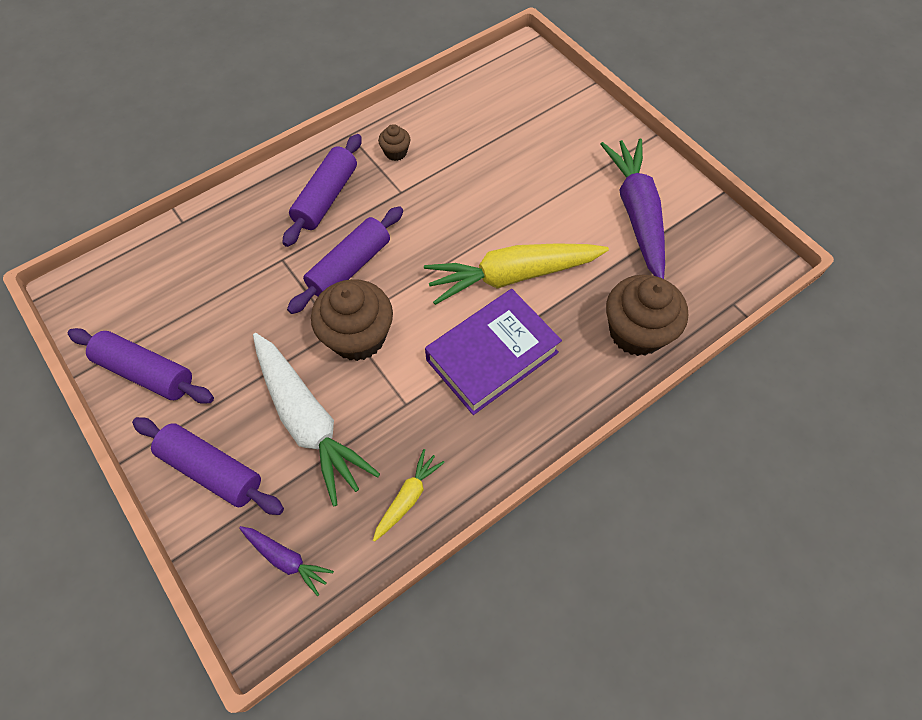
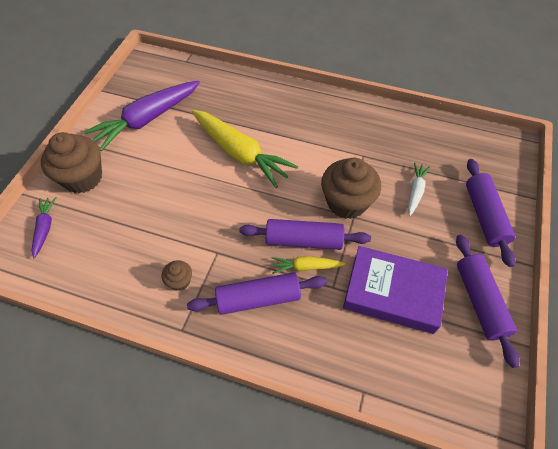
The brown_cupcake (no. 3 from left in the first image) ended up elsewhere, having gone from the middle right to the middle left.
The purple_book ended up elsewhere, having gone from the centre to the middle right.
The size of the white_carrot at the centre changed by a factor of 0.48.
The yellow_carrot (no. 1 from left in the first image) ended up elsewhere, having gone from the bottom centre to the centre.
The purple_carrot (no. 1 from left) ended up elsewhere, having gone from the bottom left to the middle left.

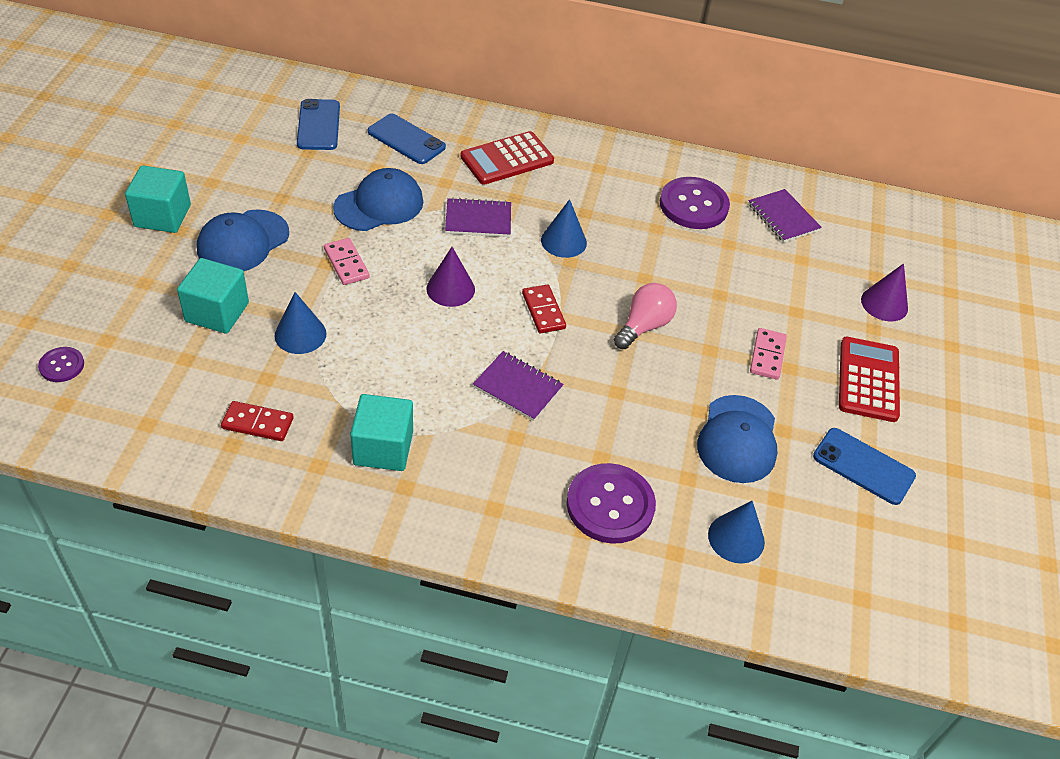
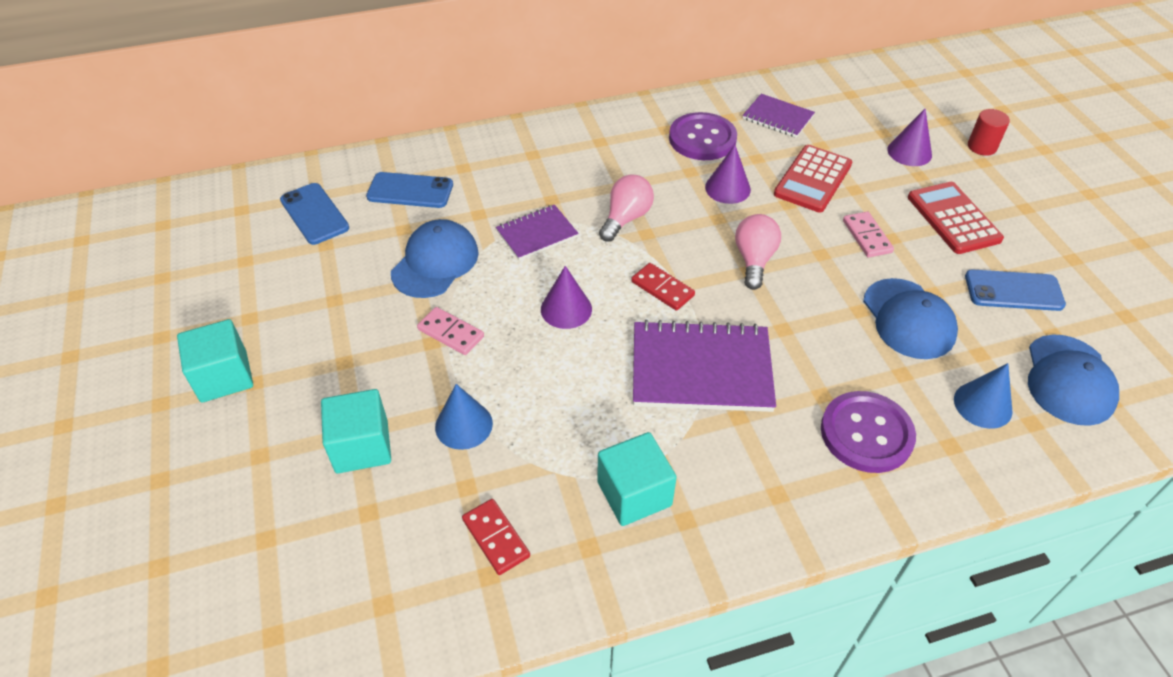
The red_calculator (no. 1 from left) ended up elsewhere, having gone from the top centre to the top right.
Where the blue_cone (no. 2 from left) stood at the top centre, the pink_light_bulb (no. 1 from left) came to stand at the top centre.
The blue_cap (no. 1 from left in the first image) ended up elsewhere, having gone from the top left to the middle right.
The second view lost the purple_button (no. 1 from left) at the middle left.
The size of the purple_notebook (no. 2 from left) at the centre changed by a factor of 1.77.
The red_domino (no. 1 from left) at the middle left ended up facing another way, 75 degrees clockwise from before.
The second view gained the red_cylinder at the top right.
The second view gained the purple_cone (no. 2 from left) at the top centre.

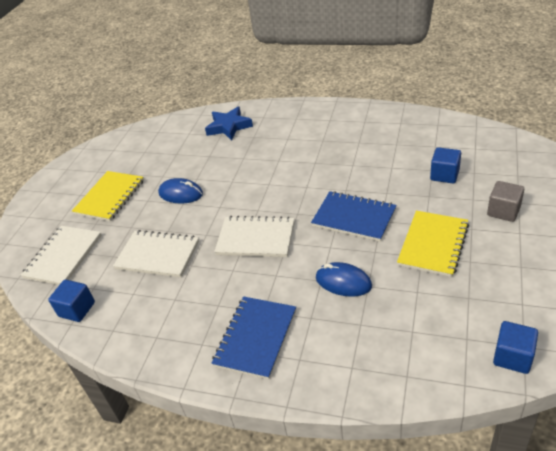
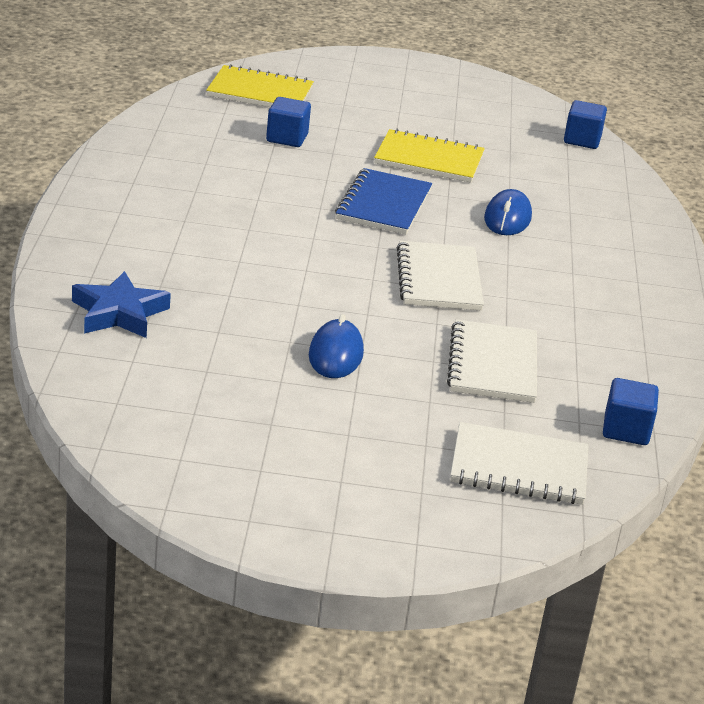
The yellow_notebook (no. 1 from left) ended up elsewhere, having gone from the middle left to the top centre.
The second view lost the grey_cube at the middle right.
The second view lost the blue_notebook (no. 1 from left) at the bottom centre.

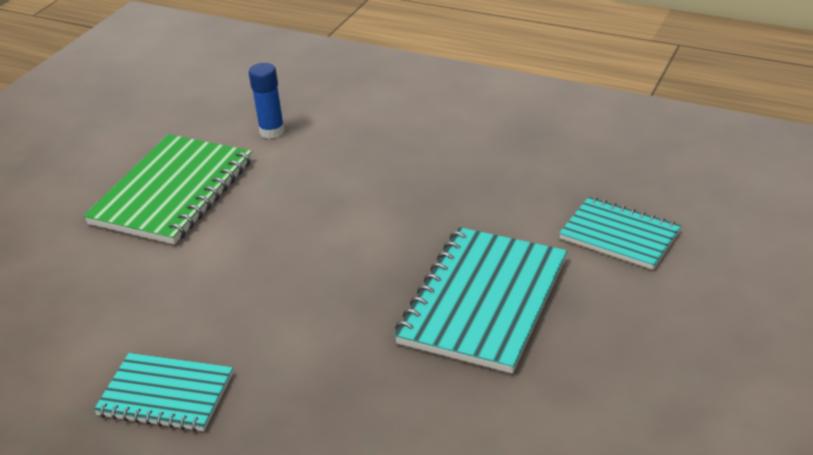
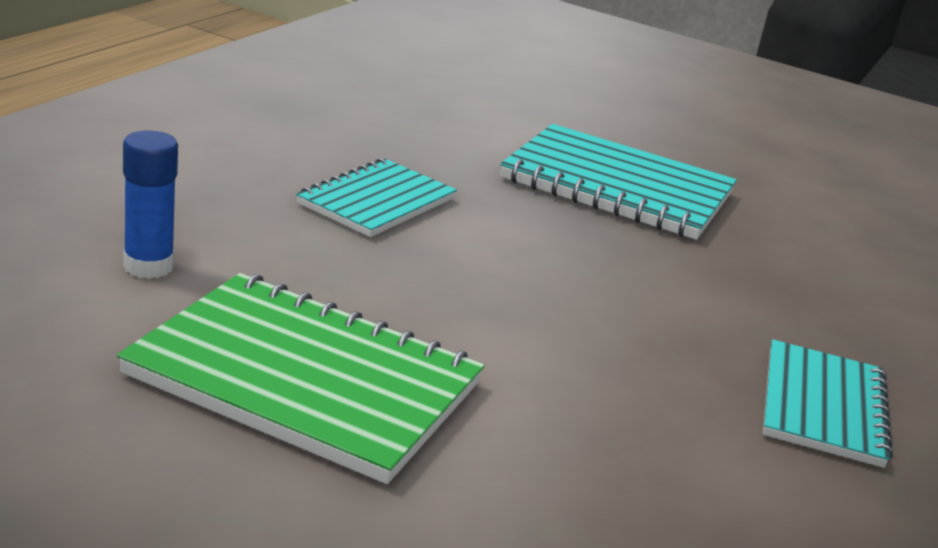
The turquoise_notebook (no. 3 from left in the first image) ended up elsewhere, having gone from the middle right to the centre.

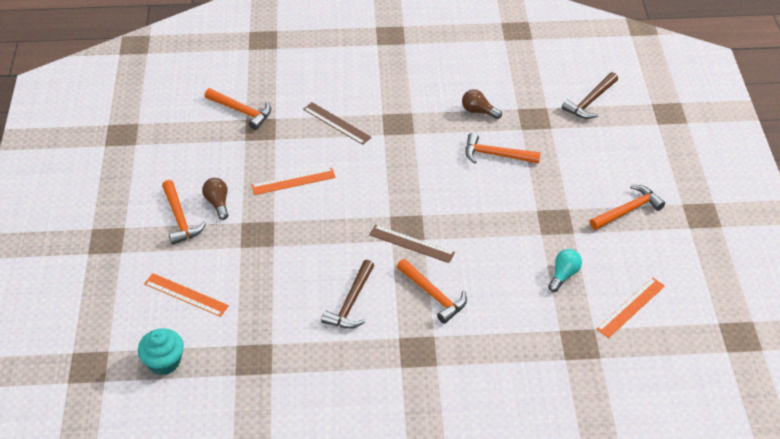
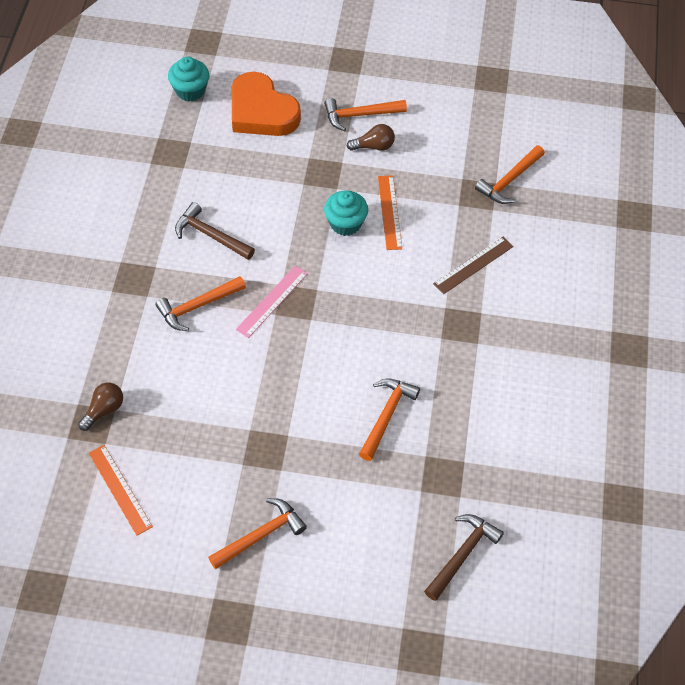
The brown_hammer (no. 2 from left) at the top right ended up facing another way, 75 degrees clockwise from before.
The brown_light_bulb (no. 2 from left in the first image) ended up elsewhere, having gone from the top centre to the middle left.
The orange_hammer (no. 5 from left in the first image) at the middle right ended up facing another way, 105 degrees counterclockwise from before.
What was the brown_ruler (no. 2 from left) at the centre turned into the pink_ruler at the centre.
The second view lost the turquoise_light_bulb at the middle right.
Where the orange_ruler (no. 1 from left) stood at the bottom left, the orange_heart came to stand at the top centre.
The second view gained the turquoise_cupcake (no. 2 from left) at the top centre.

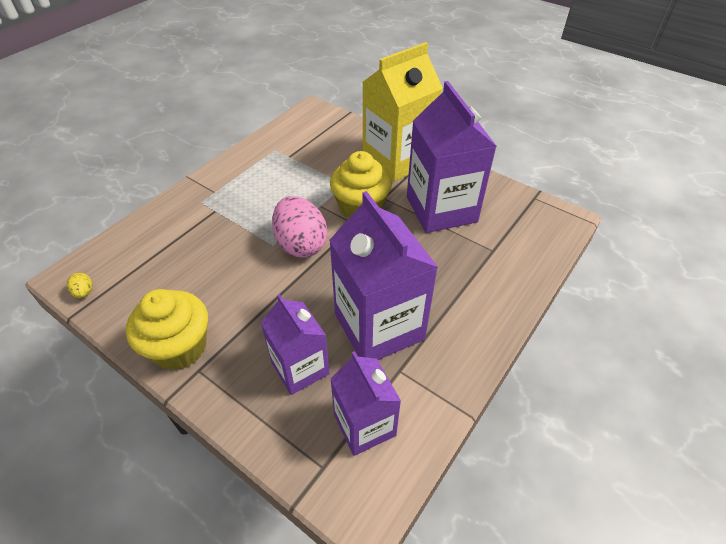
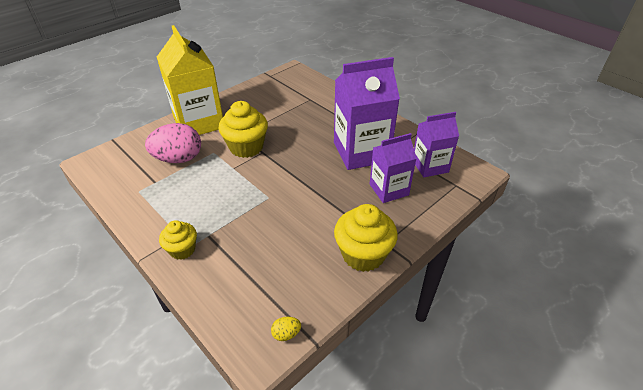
The second view lost the purple_carton (no. 4 from left) at the top centre.
The pink_egg ended up elsewhere, having gone from the centre to the middle left.
The second view gained the yellow_cupcake (no. 1 from left) at the middle left.

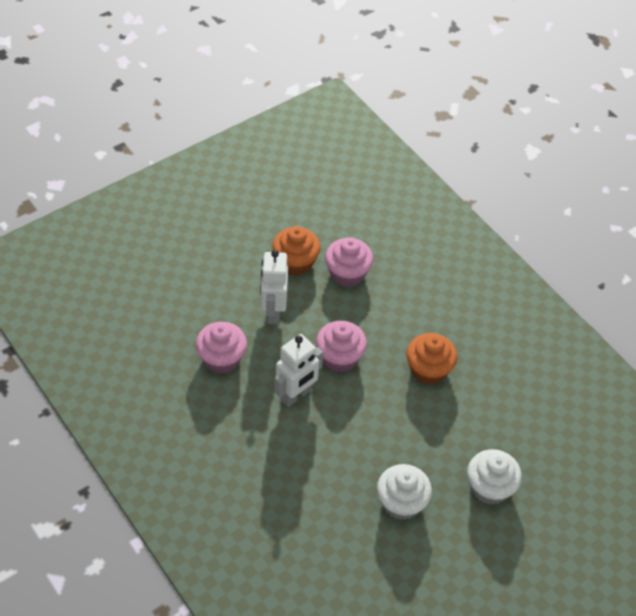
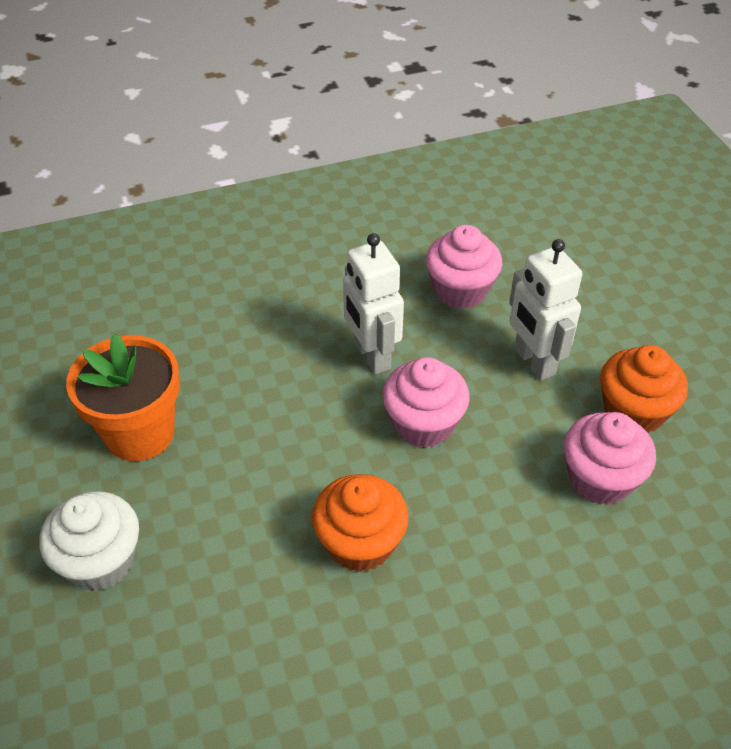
The white_robot (no. 1 from left in the first image) at the centre ended up facing another way, 135 degrees counterclockwise from before.
Where the white_cupcake (no. 1 from left) stood at the bottom centre, the orange_flower_pot came to stand at the middle left.

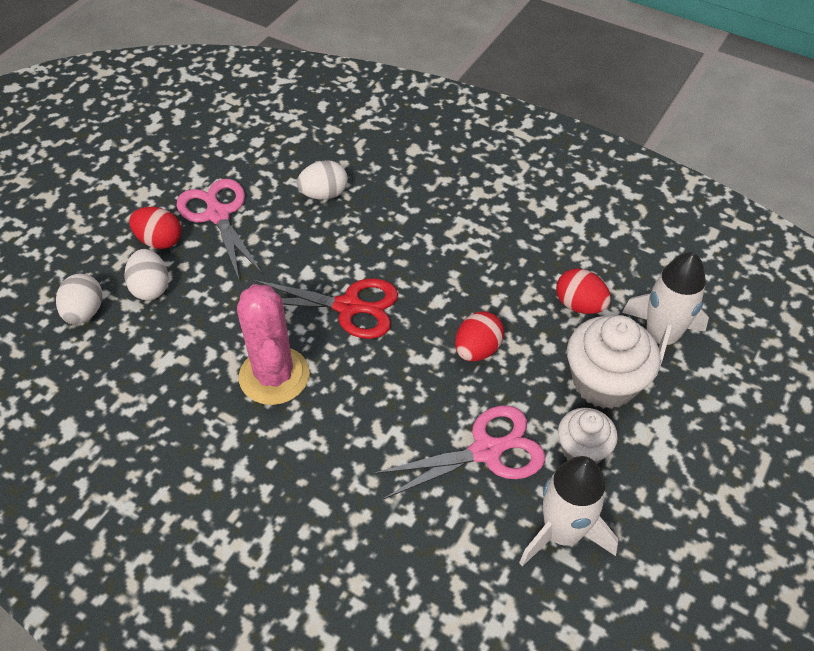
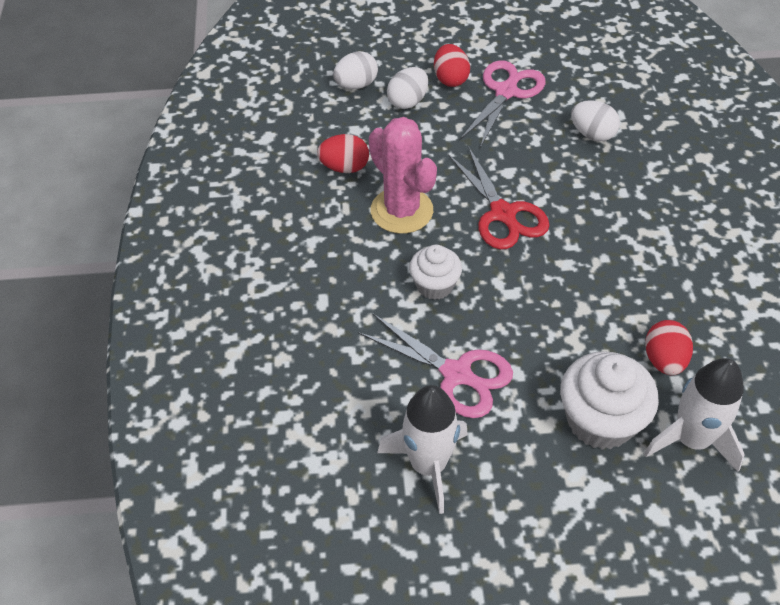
The pink_cactus at the centre ended up facing another way, 75 degrees counterclockwise from before.
The red_egg (no. 2 from left in the first image) ended up elsewhere, having gone from the centre to the top centre.
The white_cupcake (no. 1 from left) ended up elsewhere, having gone from the bottom right to the centre.

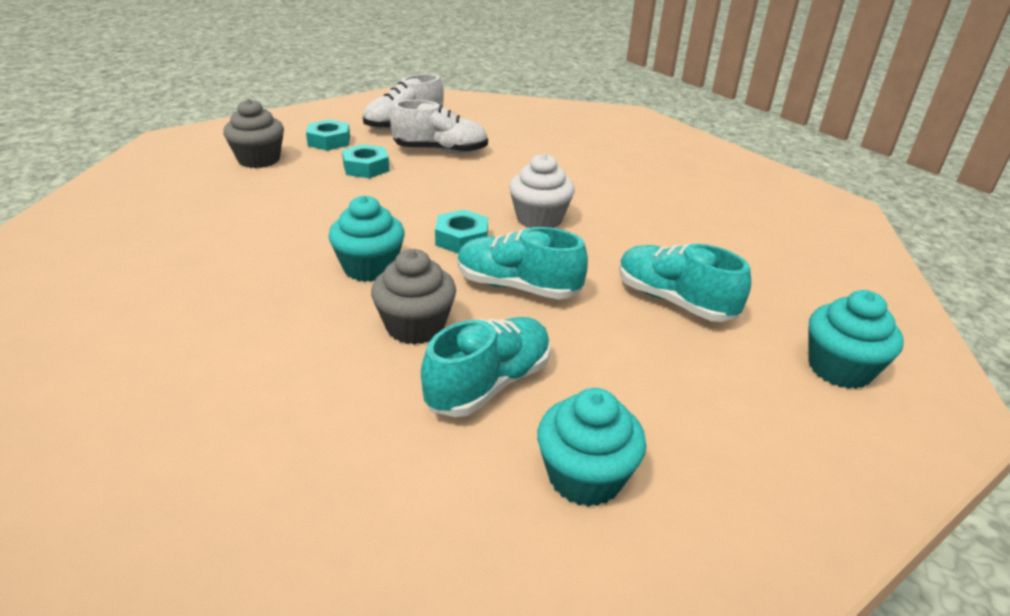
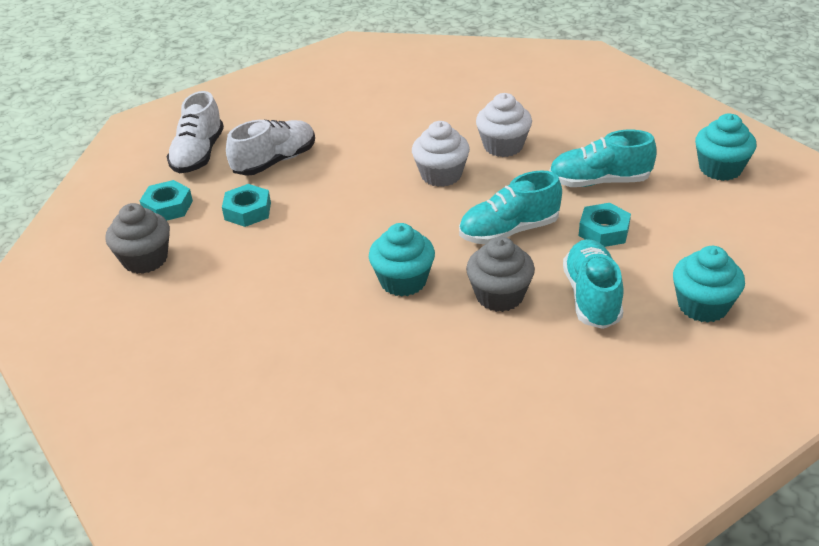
The turquoise_nut (no. 3 from left) ended up elsewhere, having gone from the centre to the middle right.
The second view gained the white_cupcake (no. 2 from left) at the top centre.

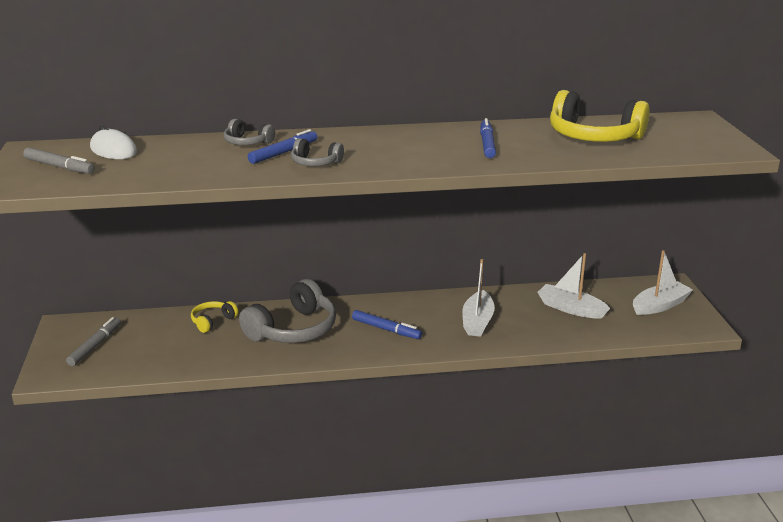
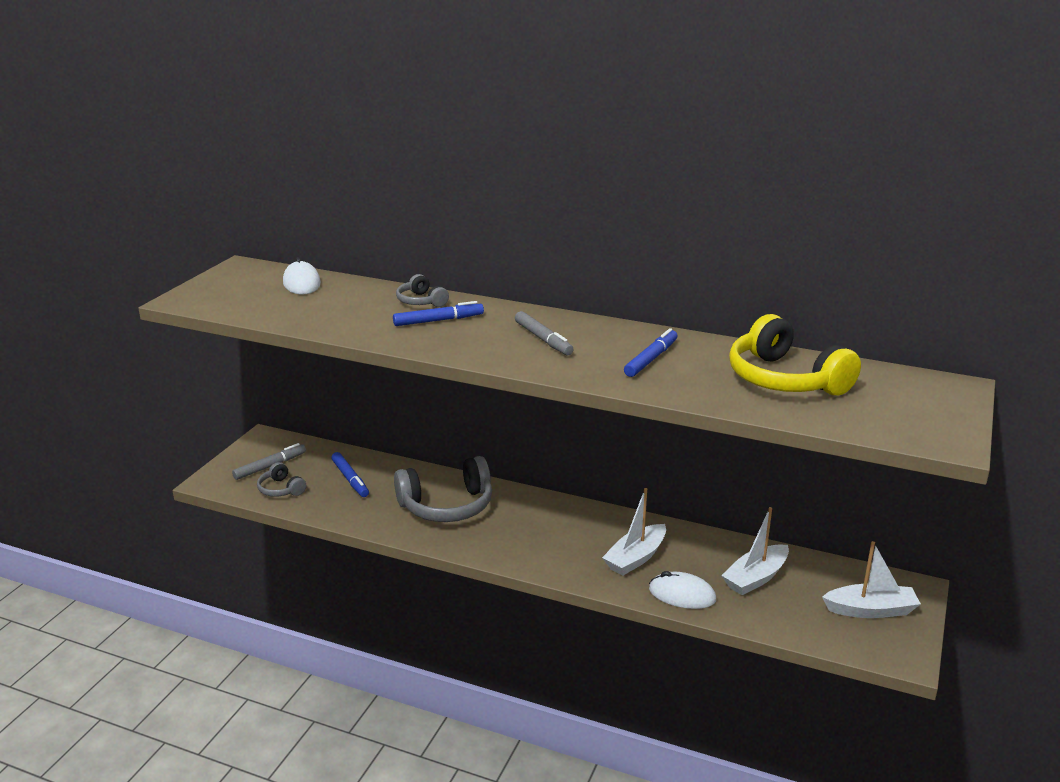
The grey_headphones (no. 3 from left in the first image) ended up elsewhere, having gone from the top centre to the middle left.
The grey_marker (no. 1 from left in the first image) ended up elsewhere, having gone from the top left to the centre.
The white_boat (no. 2 from left) at the middle right ended up facing another way, 105 degrees counterclockwise from before.
The second view lost the yellow_headphones (no. 1 from left) at the middle left.
The blue_marker (no. 2 from left in the first image) ended up elsewhere, having gone from the centre to the middle left.
The second view gained the white_mouse (no. 2 from left) at the bottom centre.

